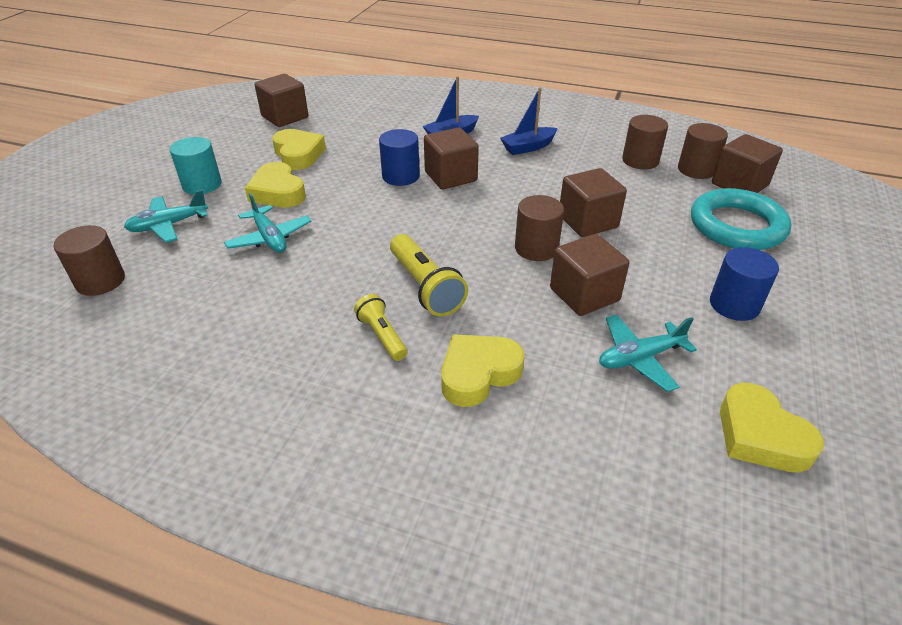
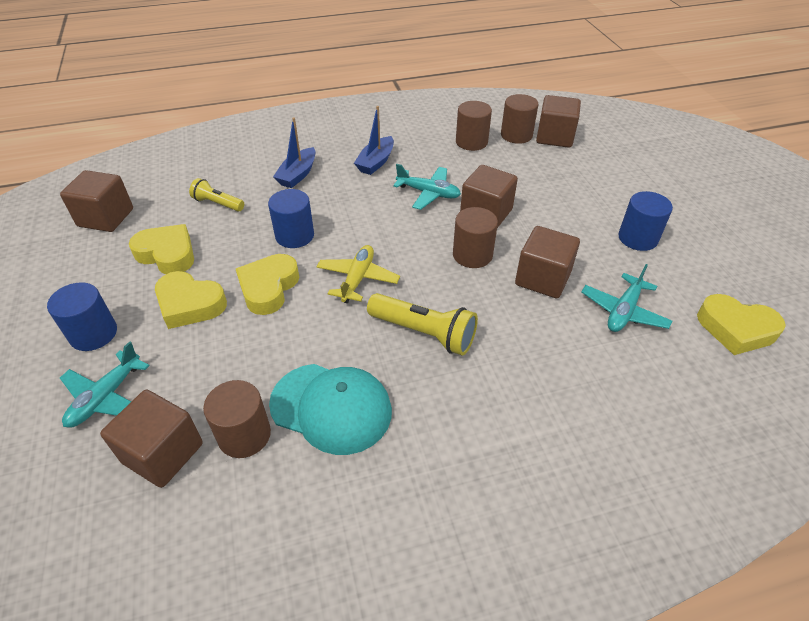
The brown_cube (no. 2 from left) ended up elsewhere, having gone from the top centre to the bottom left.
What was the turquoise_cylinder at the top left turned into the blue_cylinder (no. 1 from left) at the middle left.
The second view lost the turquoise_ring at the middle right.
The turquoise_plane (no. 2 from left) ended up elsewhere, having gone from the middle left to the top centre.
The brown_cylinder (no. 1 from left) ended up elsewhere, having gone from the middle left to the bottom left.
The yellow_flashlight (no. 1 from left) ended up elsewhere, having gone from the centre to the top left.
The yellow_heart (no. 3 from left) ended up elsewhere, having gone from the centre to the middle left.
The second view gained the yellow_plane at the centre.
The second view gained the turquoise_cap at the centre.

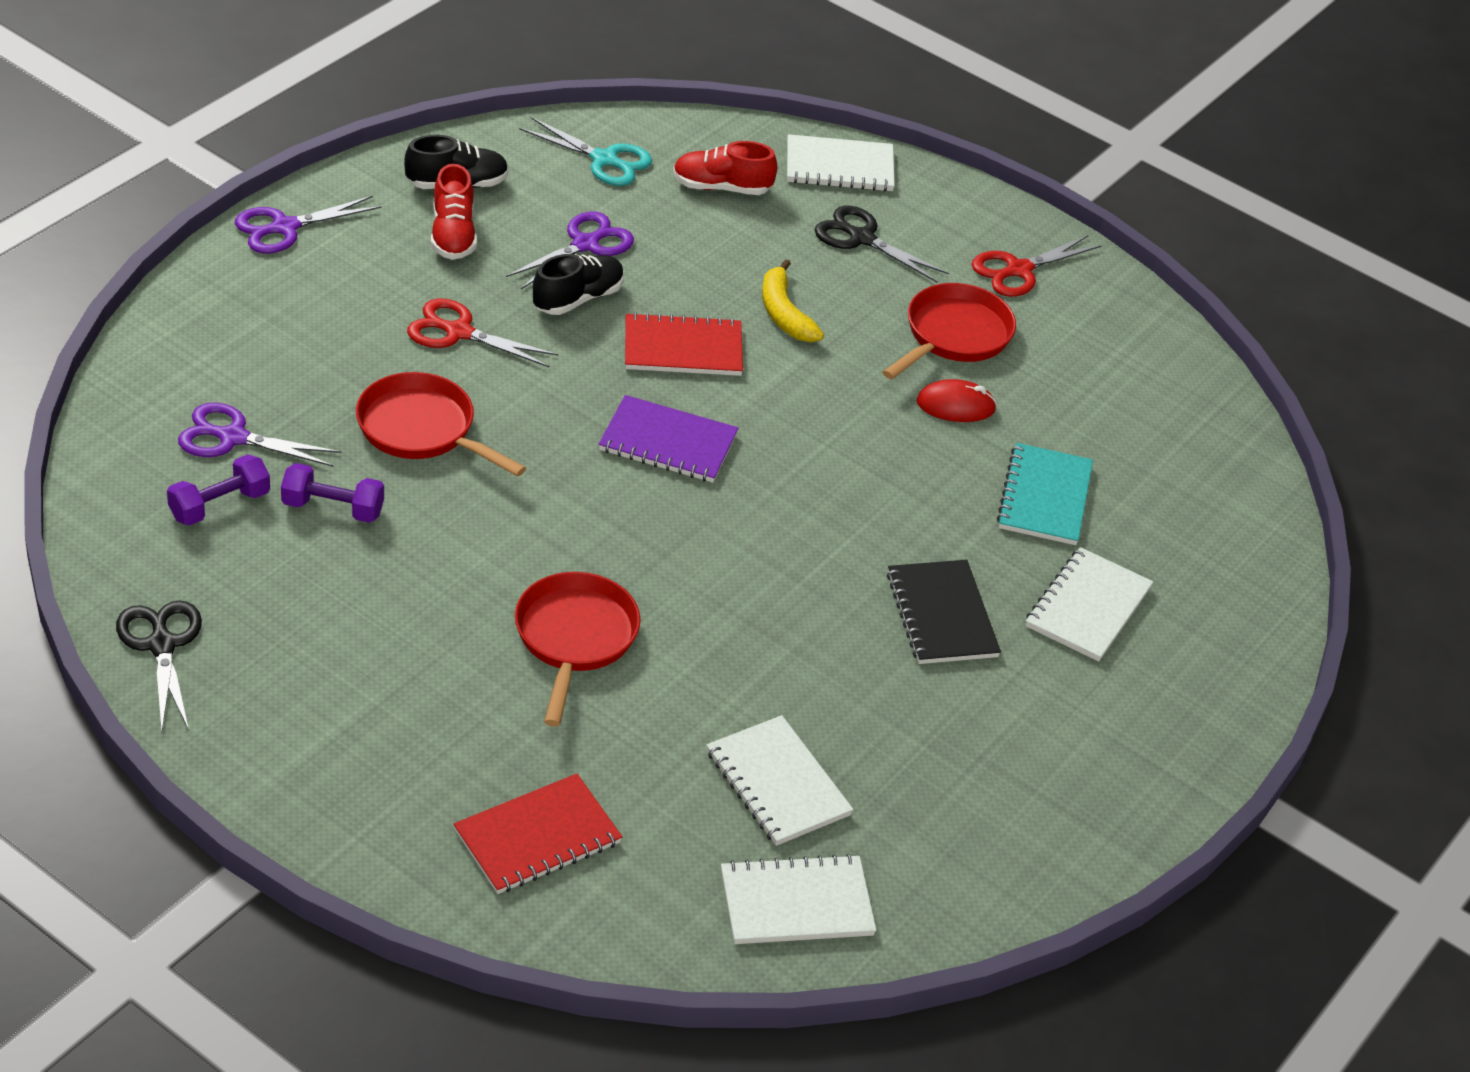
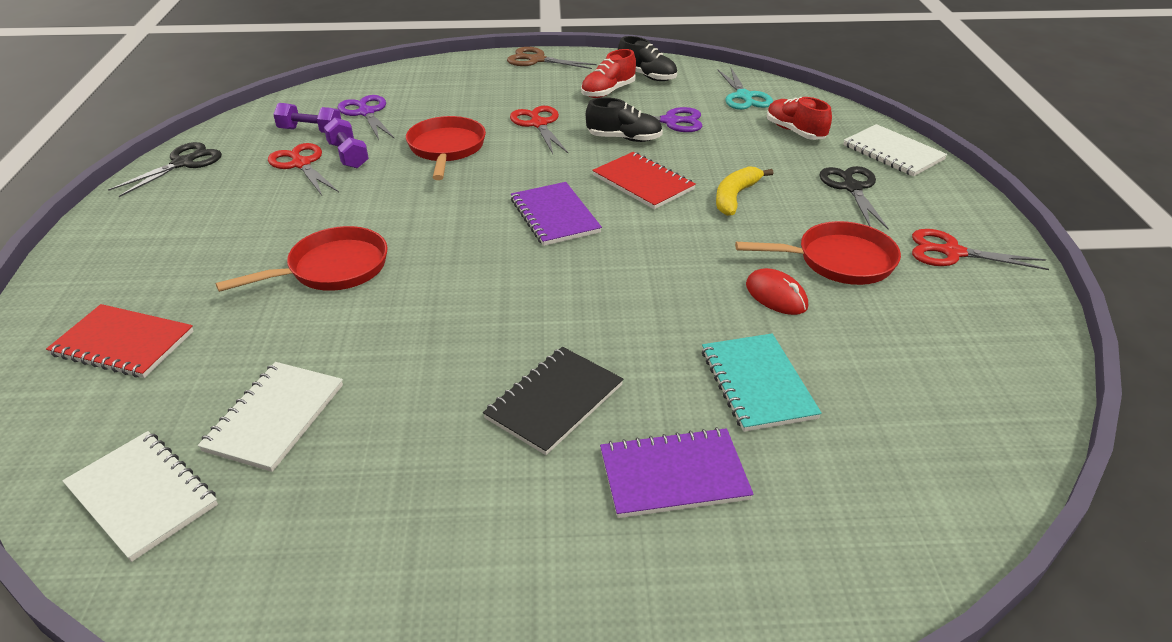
What was the purple_scissors (no. 2 from left) at the top left turned into the brown_scissors at the top centre.
The turquoise_notebook at the middle right ended up facing another way, 75 degrees counterclockwise from before.
What was the white_notebook (no. 4 from left) at the middle right turned into the purple_notebook (no. 2 from left) at the bottom centre.
The second view gained the red_scissors (no. 1 from left) at the top left.

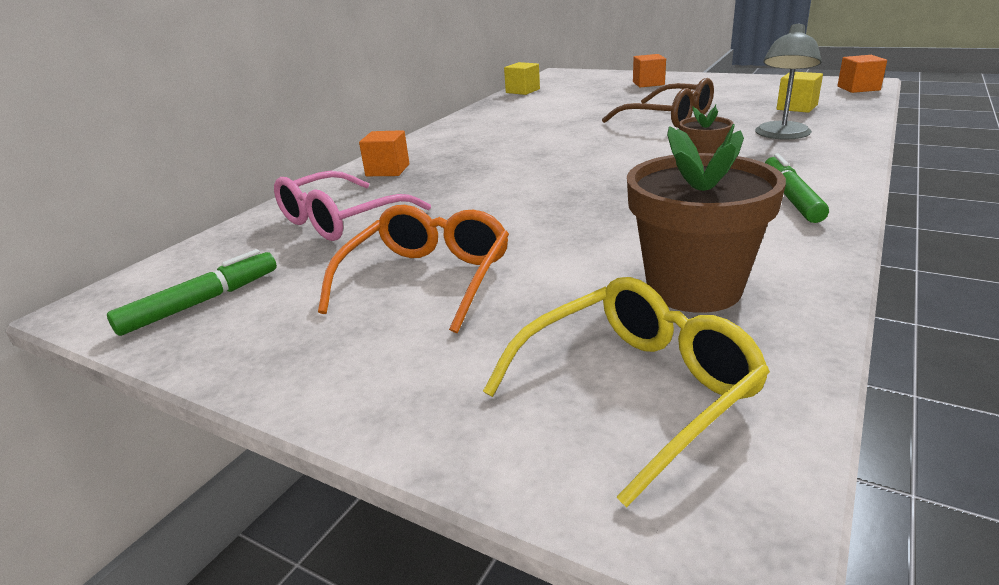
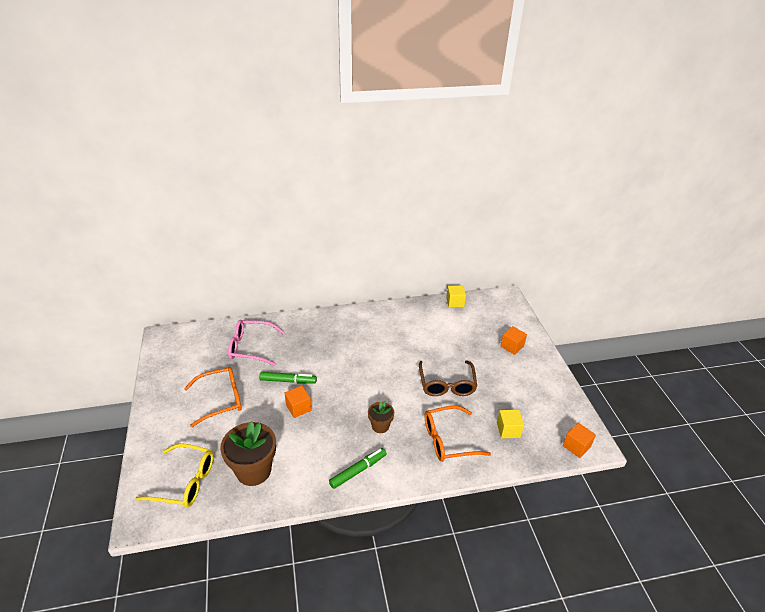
Where the grey_lamp stood at the top right, the orange_glasses (no. 2 from left) came to stand at the bottom centre.
The orange_cube (no. 1 from left) ended up elsewhere, having gone from the top centre to the centre.
The green_marker (no. 1 from left) ended up elsewhere, having gone from the middle left to the centre.

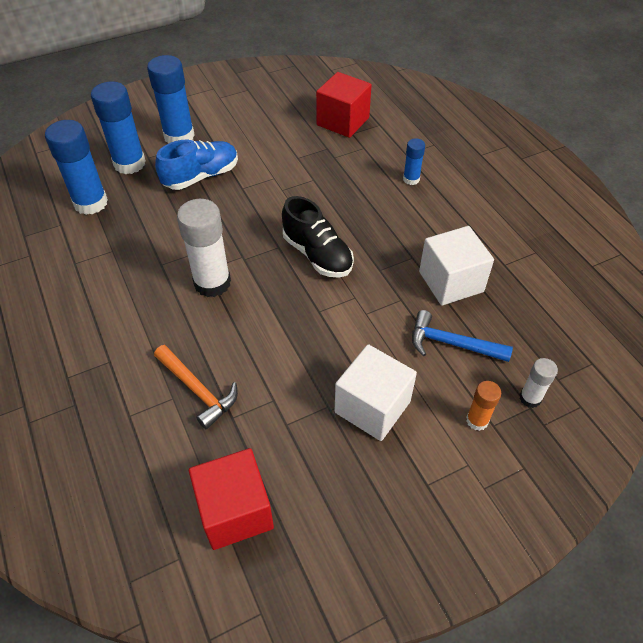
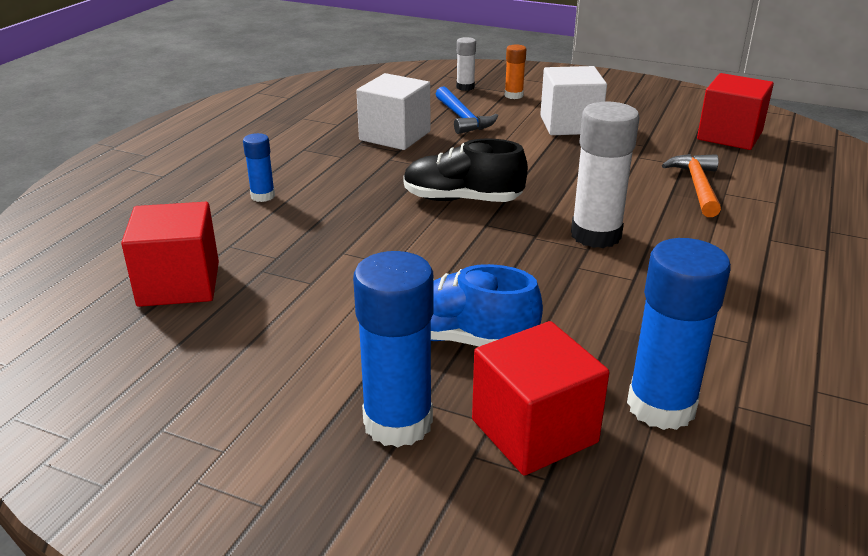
Where the blue_glue_stick (no. 2 from left) stood at the top left, the red_cube (no. 2 from left) came to stand at the bottom centre.
The black_shoe at the centre ended up facing another way, 90 degrees counterclockwise from before.

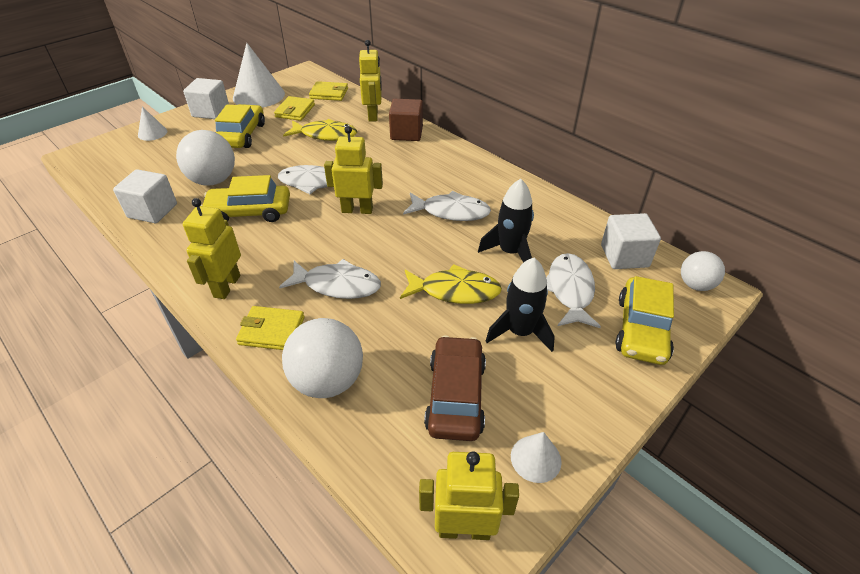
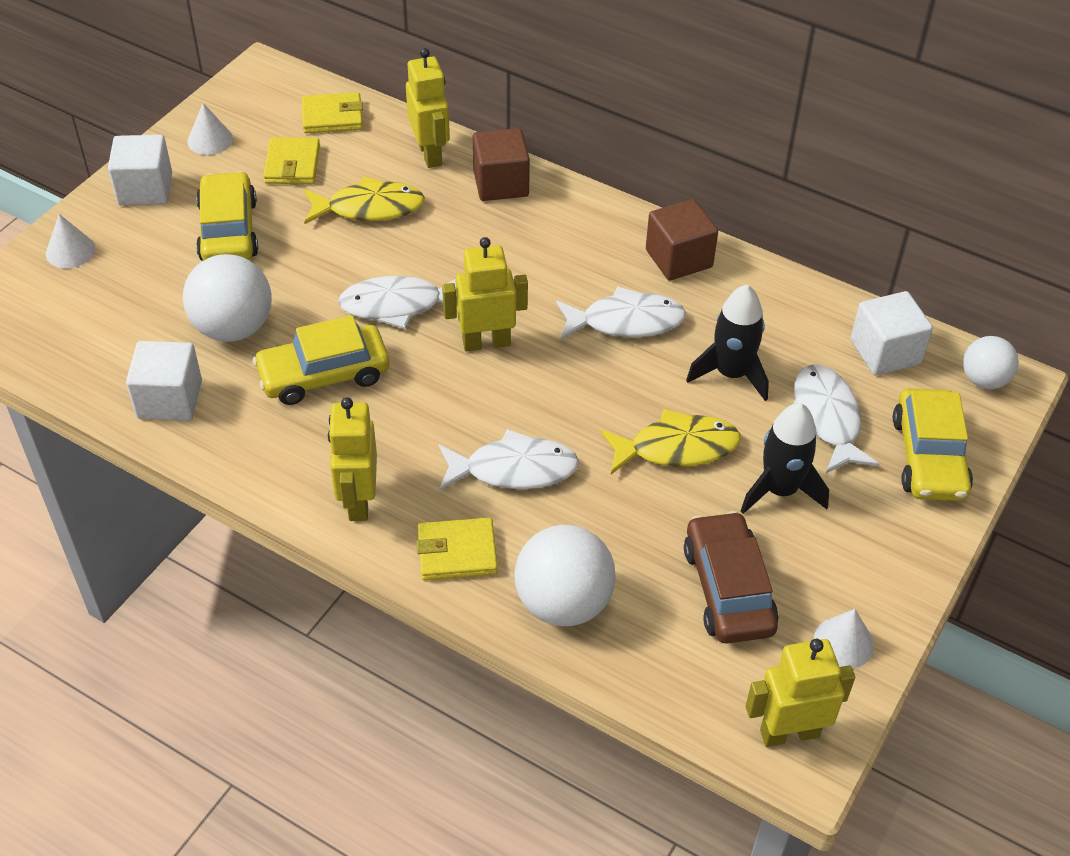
The size of the white_cone (no. 2 from left) at the top left changed by a factor of 0.50.
The second view gained the brown_cube (no. 2 from left) at the top centre.

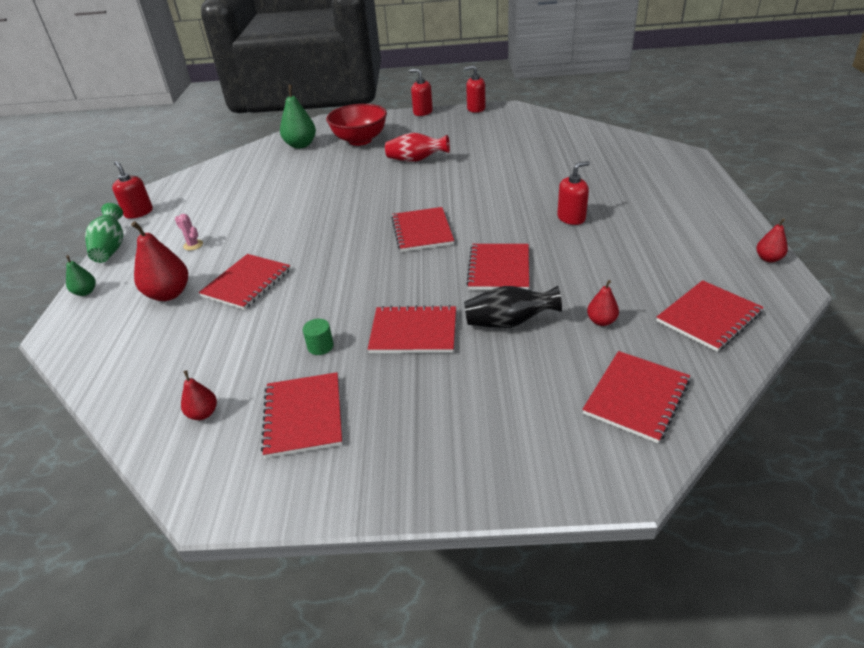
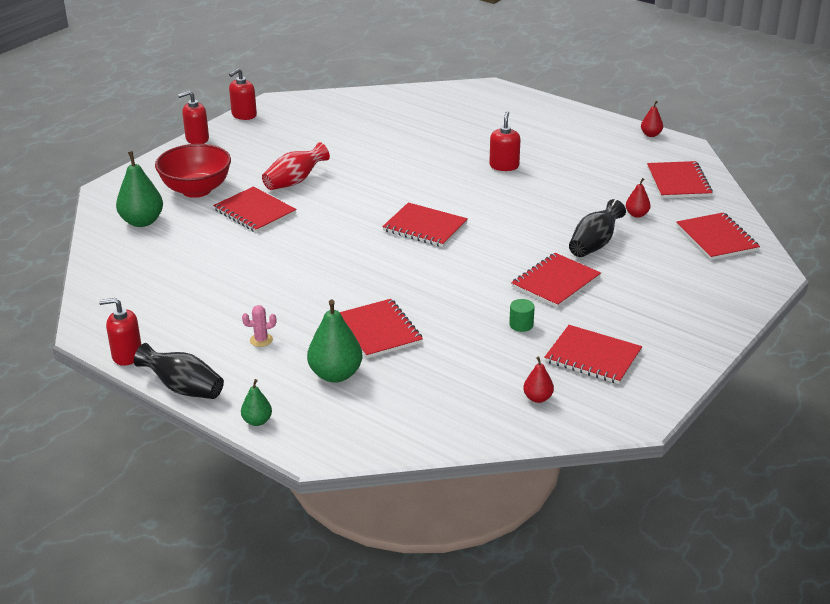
What was the green_vase at the middle left turned into the black_vase (no. 1 from left) at the middle left.
What was the red_pear (no. 1 from left) at the middle left turned into the green_pear (no. 3 from left) at the centre.
The red_notebook (no. 5 from left in the first image) ended up elsewhere, having gone from the centre to the middle left.

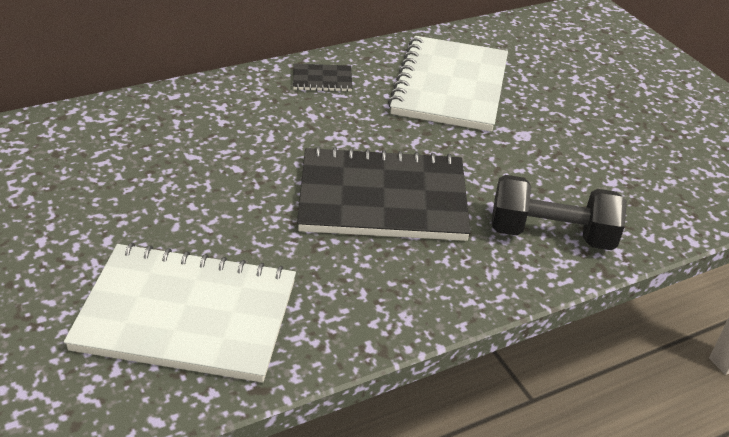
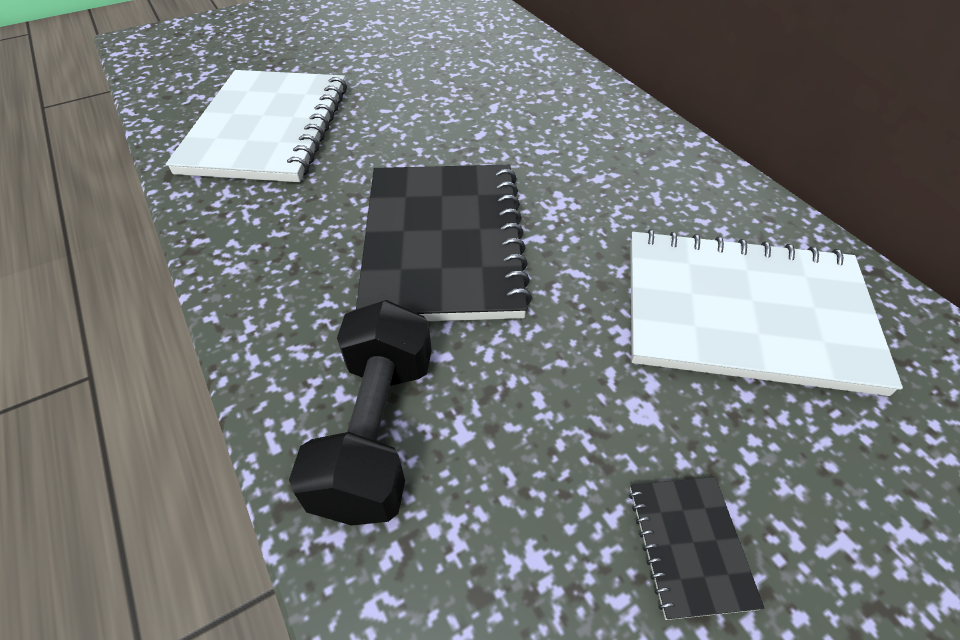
The black_notebook (no. 1 from left in the first image) ended up elsewhere, having gone from the top centre to the bottom right.

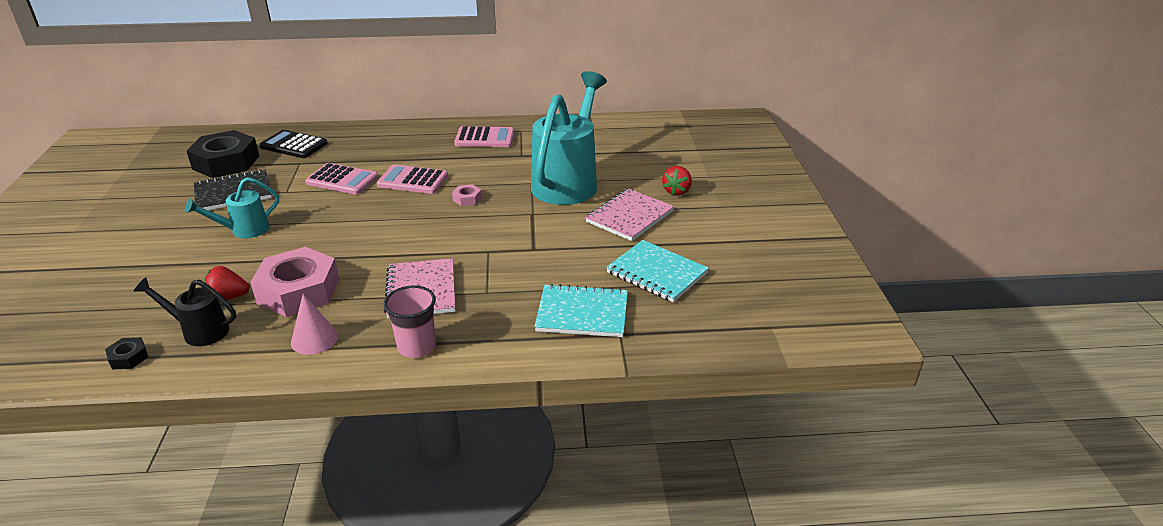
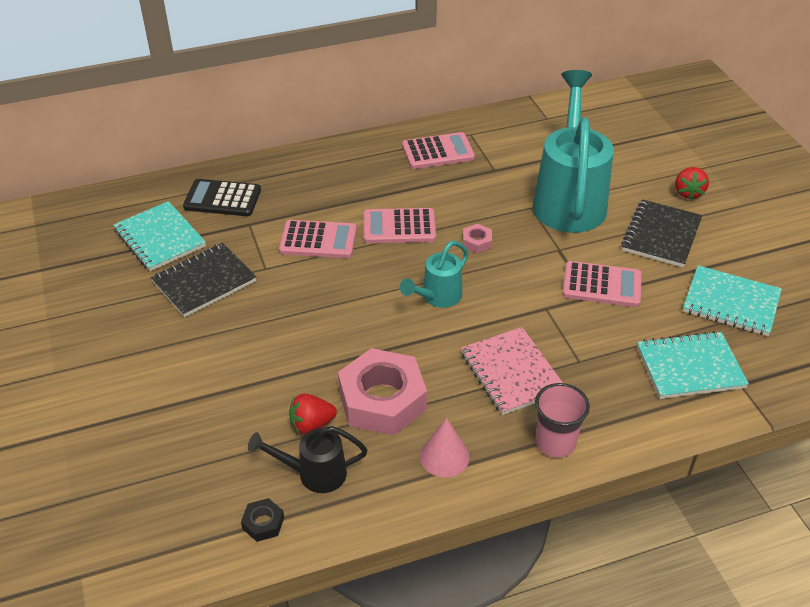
Where the black_nut (no. 2 from left) stood at the top left, the turquoise_notebook (no. 1 from left) came to stand at the middle left.
The turquoise_watering_can (no. 1 from left) ended up elsewhere, having gone from the middle left to the centre.
What was the pink_notebook (no. 2 from left) at the centre turned into the black_notebook (no. 2 from left) at the middle right.
The second view gained the pink_calculator (no. 4 from left) at the middle right.

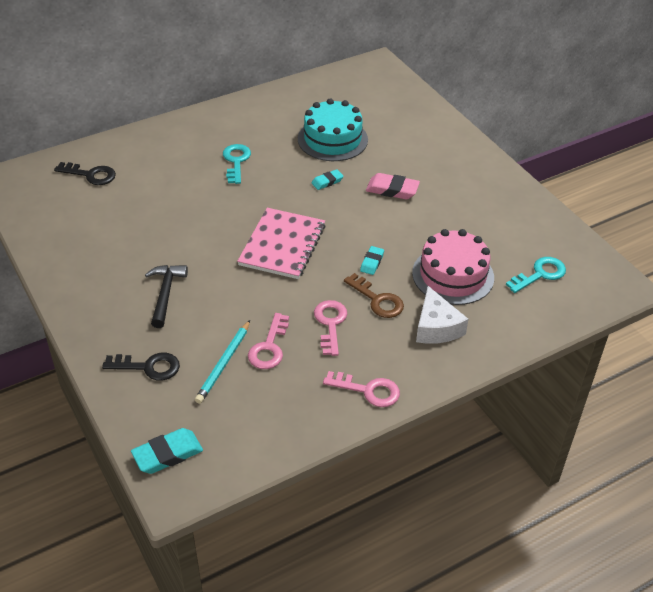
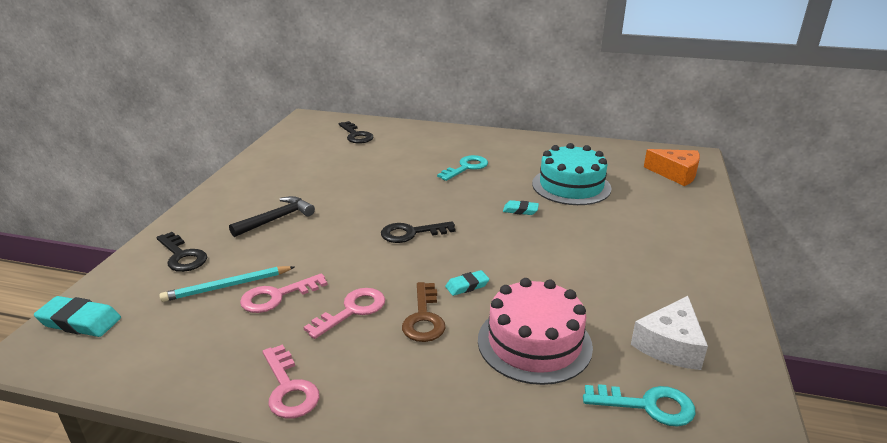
The second view lost the pink_eraser at the top centre.
Where the pink_notebook stood at the centre, the black_key (no. 3 from left) came to stand at the centre.
The white_cheese ended up elsewhere, having gone from the middle right to the bottom right.
The second view gained the orange_cheese at the middle right.

